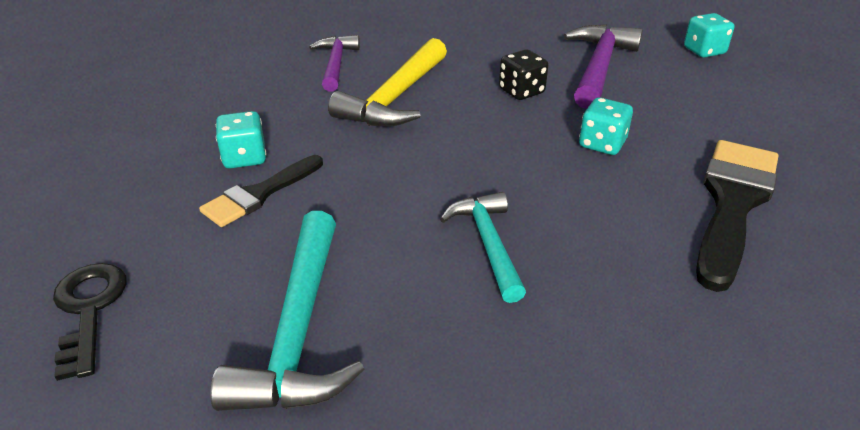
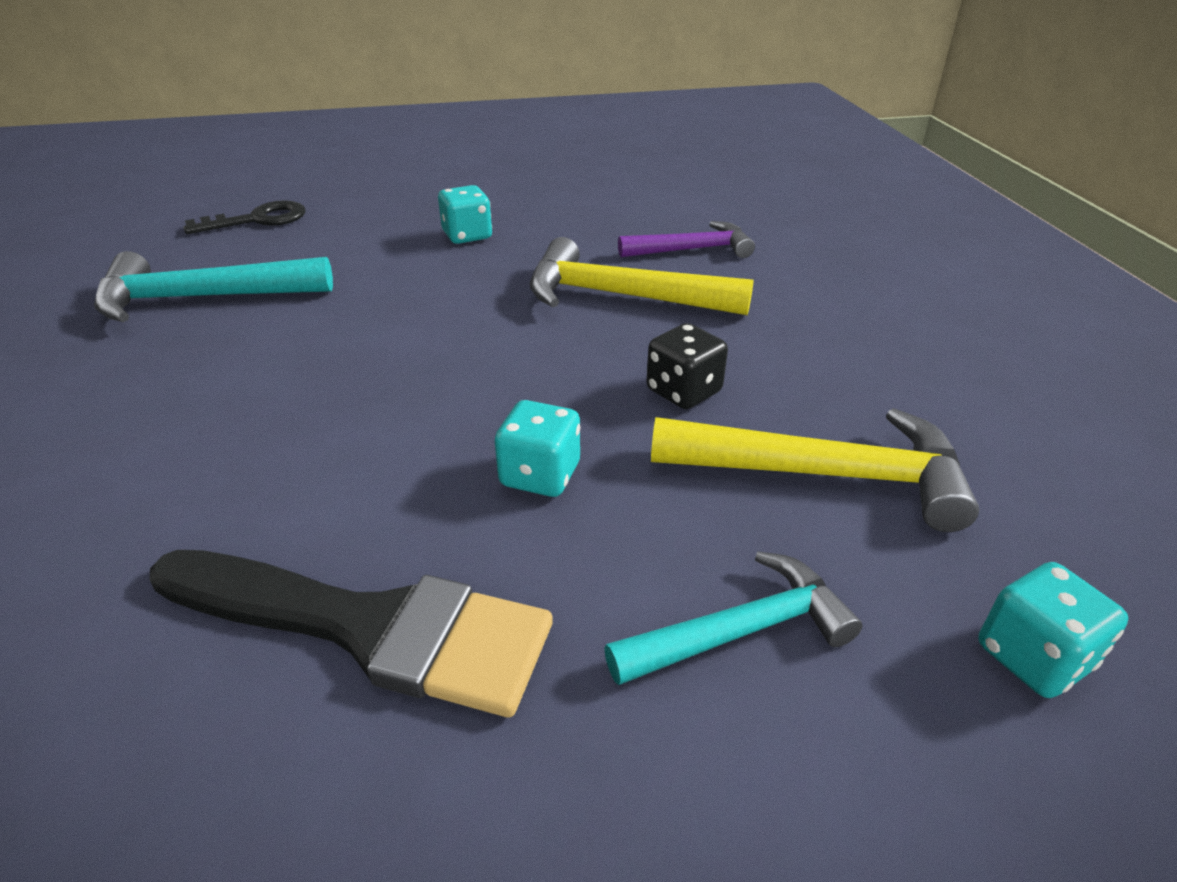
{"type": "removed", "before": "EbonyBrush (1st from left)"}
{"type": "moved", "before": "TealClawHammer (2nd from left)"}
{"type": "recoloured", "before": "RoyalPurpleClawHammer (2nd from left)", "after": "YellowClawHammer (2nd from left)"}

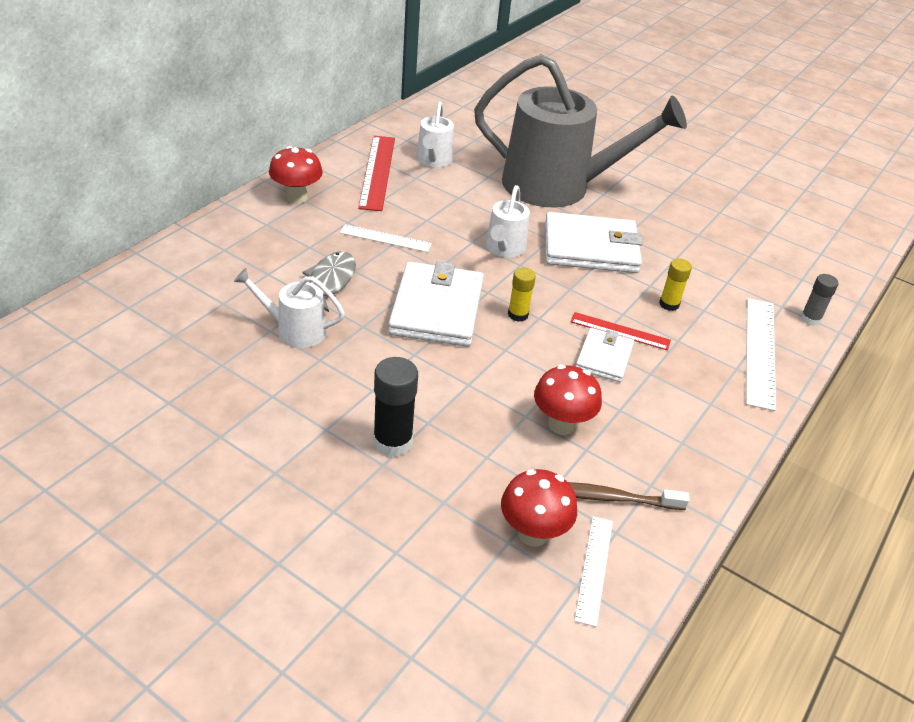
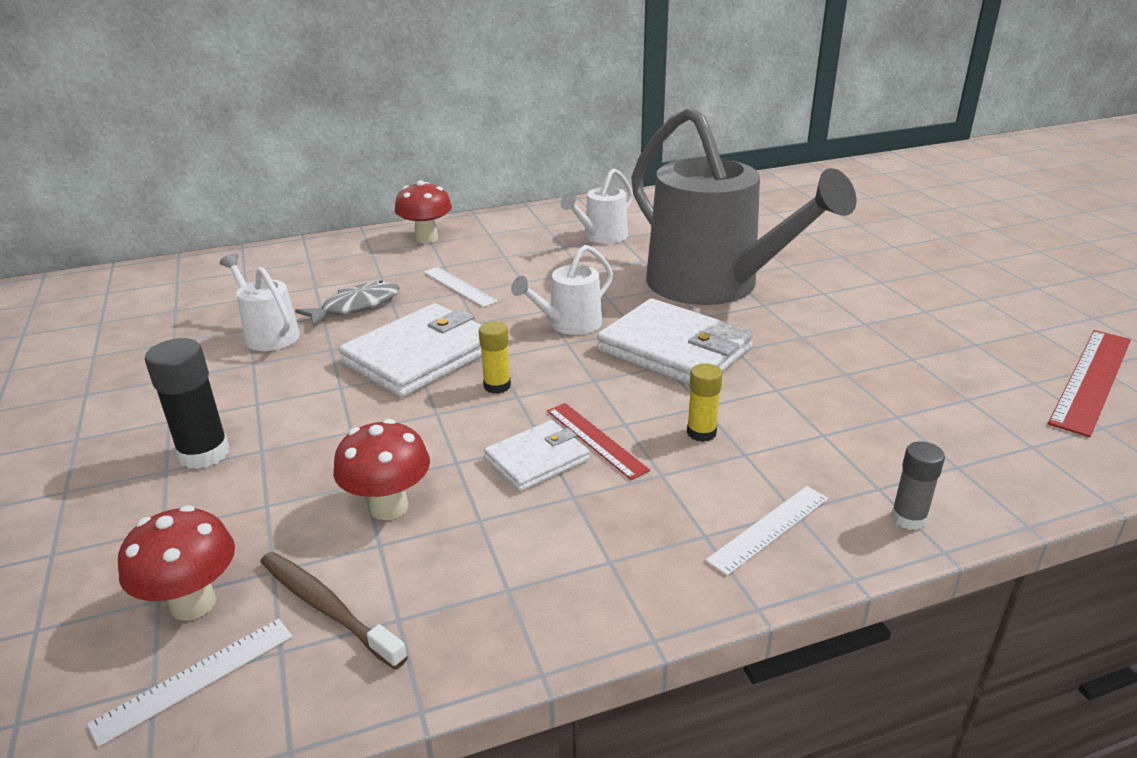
{"type": "moved", "before": "CrimsonMeasuringStick (1st from left in the first image)", "after": "CrimsonMeasuringStick (2nd from left)"}
{"type": "resized", "before": "WhiteMeasuringStick (3rd from left)", "scale": 0.6}

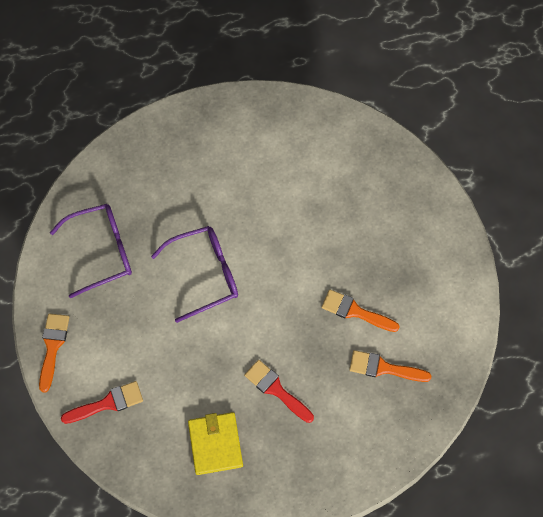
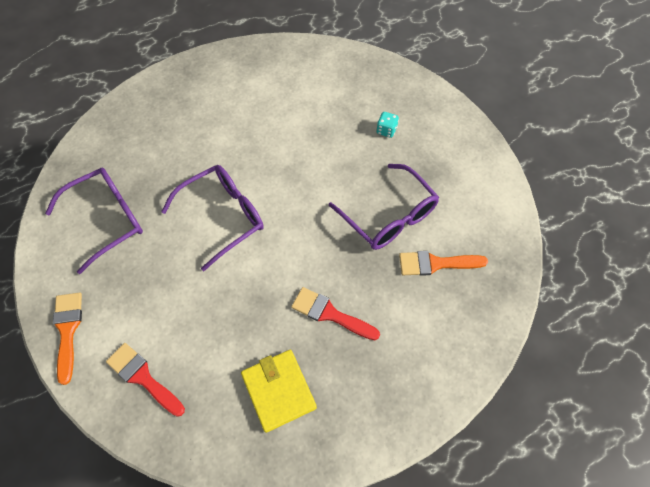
{"type": "turned", "before": "CrimsonBrush (1st from left)", "turn": -105}
{"type": "replaced", "before": "BrightOrangeBrush (2nd from left)", "after": "RoyalPurpleSpectacles (3rd from left)"}
{"type": "added", "after": "TealGameDie"}

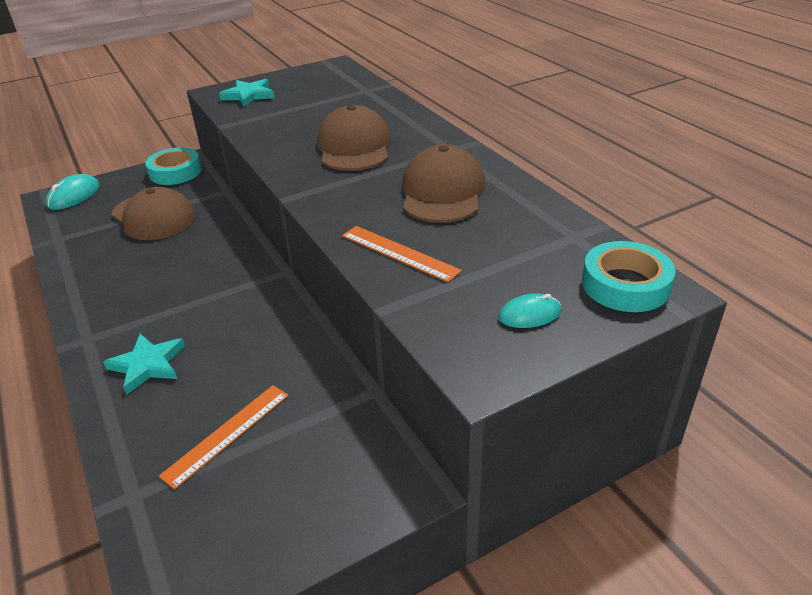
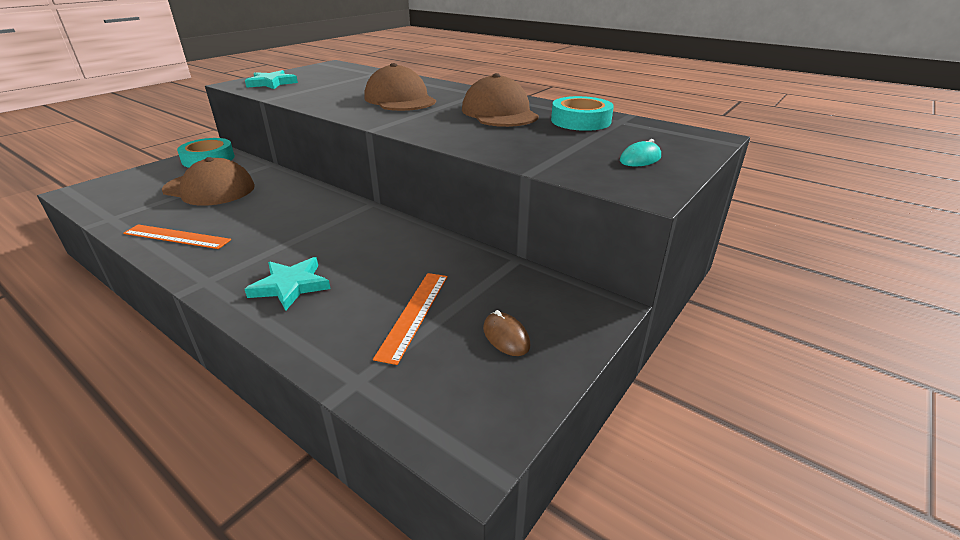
{"type": "removed", "before": "TealComputerMouse (1st from left)"}
{"type": "moved", "before": "BrightOrangeMeasuringStick (2nd from left in the first image)", "after": "BrightOrangeMeasuringStick (1st from left)"}
{"type": "moved", "before": "TealRollOfTape (2nd from left)"}
{"type": "added", "after": "RussetComputerMouse"}

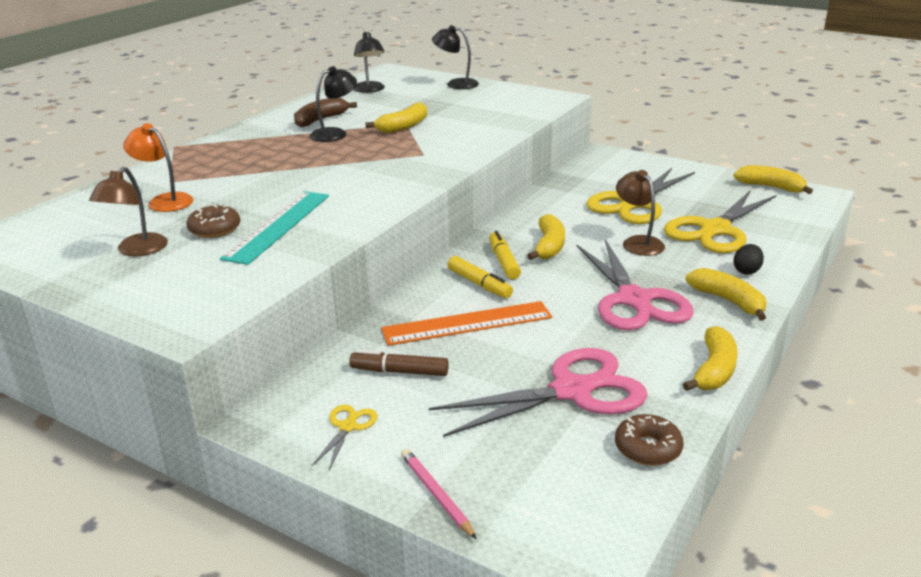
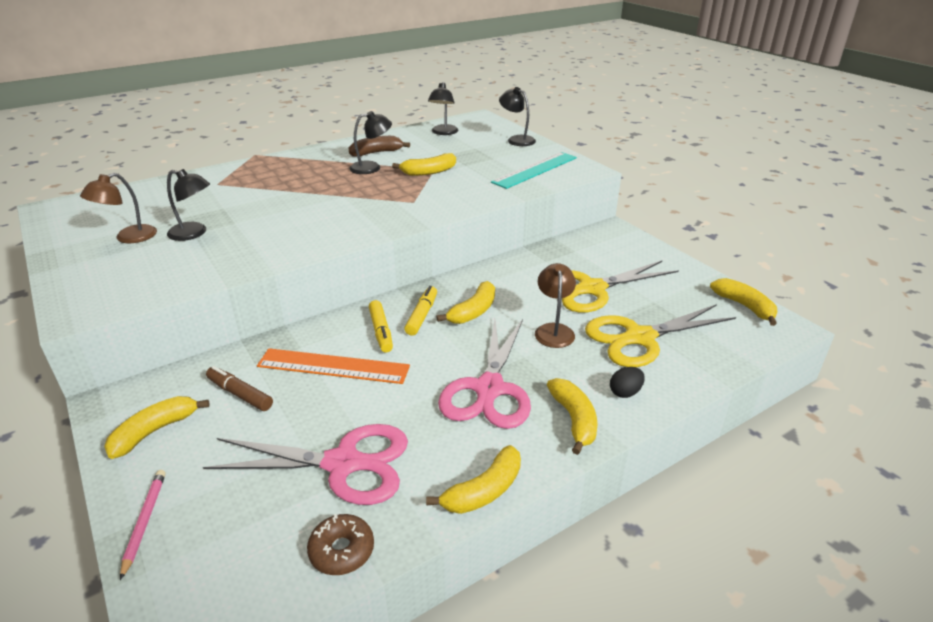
{"type": "removed", "before": "BrightOrangeDeskLamp"}
{"type": "replaced", "before": "RussetGlazedDonut (1st from left)", "after": "EbonyDeskLamp (1st from left)"}
{"type": "moved", "before": "TealMeasuringStick"}
{"type": "replaced", "before": "YellowScissors (1st from left)", "after": "YellowBanana (1st from left)"}

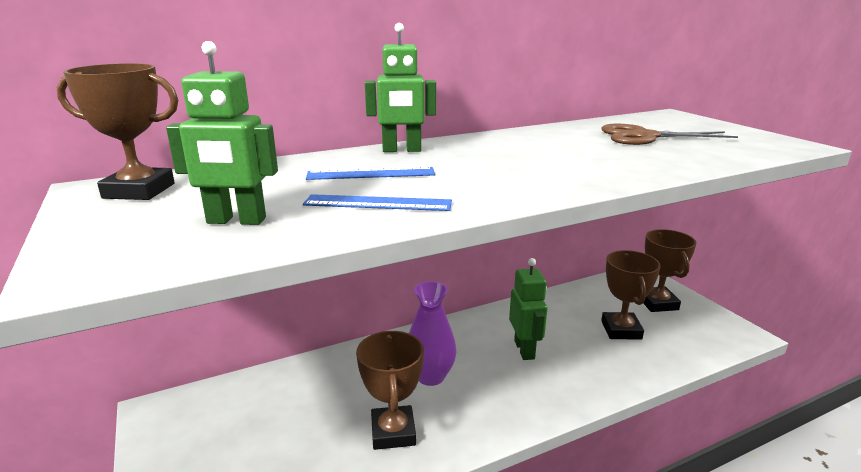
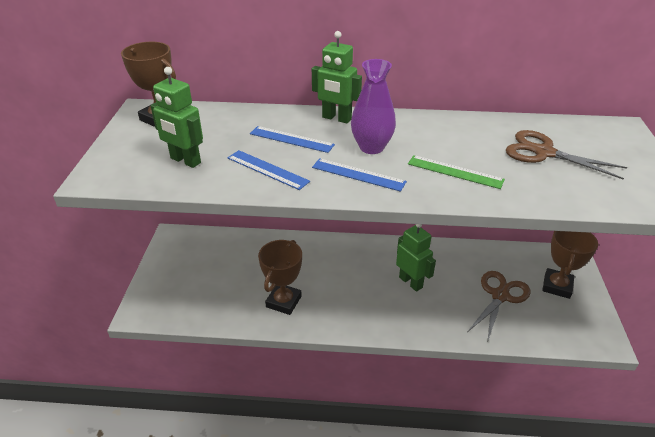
{"type": "moved", "before": "RoyalPurpleFlowerVase"}
{"type": "turned", "before": "GreenRobot (3rd from left)", "turn": -60}
{"type": "replaced", "before": "RussetAwardCup (3rd from left)", "after": "RussetScissors (1st from left)"}
{"type": "added", "after": "RoyalBlueMeasuringStick (3rd from left)"}
{"type": "added", "after": "GreenMeasuringStick"}

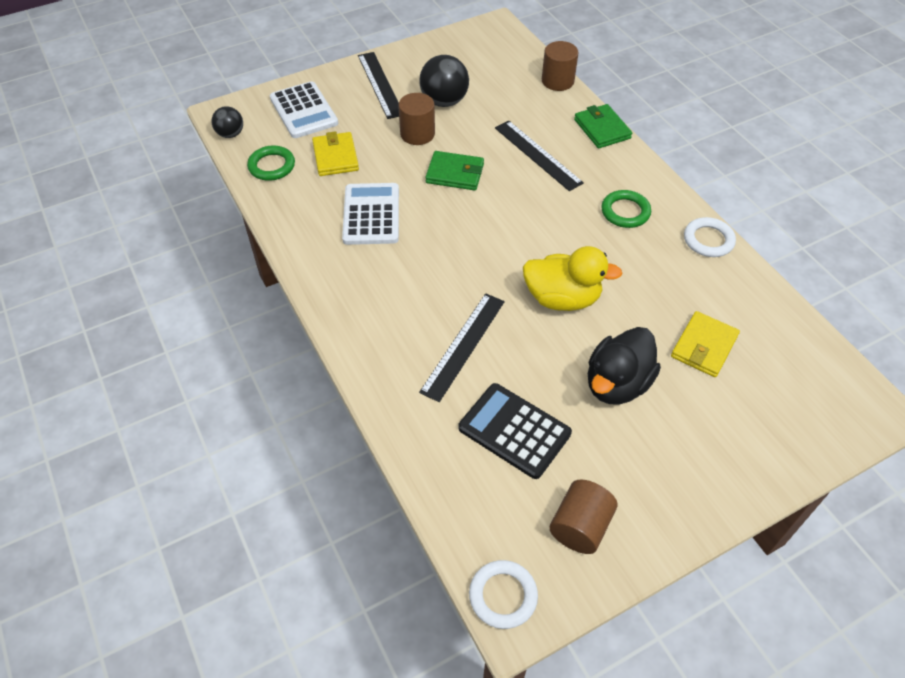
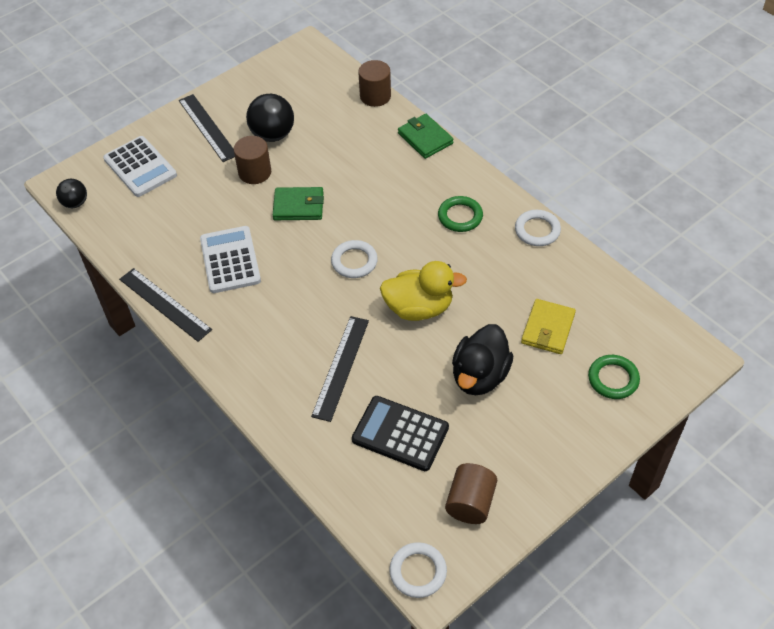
{"type": "moved", "before": "GreenHoop (1st from left in the first image)", "after": "GreenHoop (2nd from left)"}
{"type": "removed", "before": "YellowBillfold (1st from left)"}
{"type": "moved", "before": "EbonyMeasuringStick (3rd from left in the first image)", "after": "EbonyMeasuringStick (1st from left)"}
{"type": "added", "after": "WhiteHoop (1st from left)"}

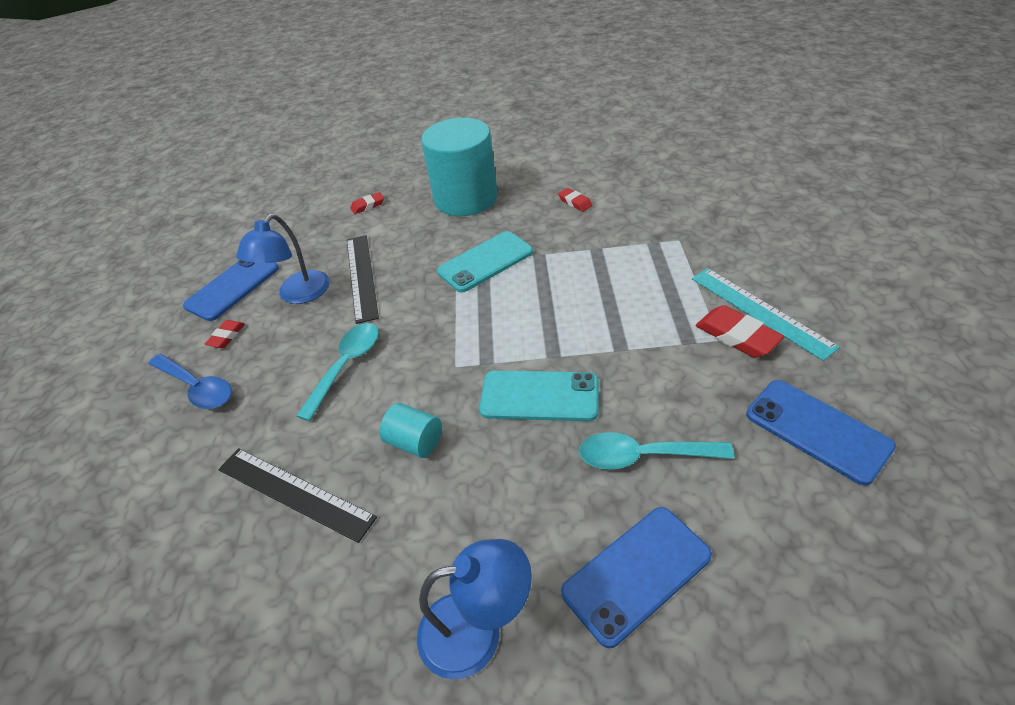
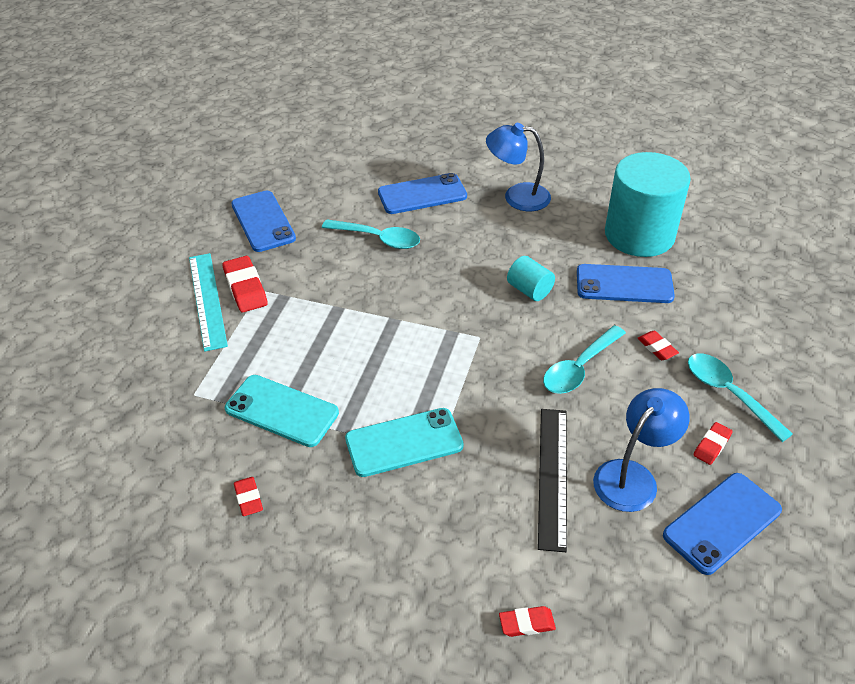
{"type": "recoloured", "before": "RoyalBlueTeaspoon", "after": "TealTeaspoon (3rd from left)"}
{"type": "replaced", "before": "EbonyMeasuringStick (1st from left)", "after": "RoyalBlueMobilePhone (3rd from left)"}
{"type": "moved", "before": "TealCylinder (2nd from left)"}
{"type": "moved", "before": "TealMobilePhone (2nd from left in the first image)", "after": "TealMobilePhone (1st from left)"}
{"type": "added", "after": "CrimsonGumEraser (4th from left)"}

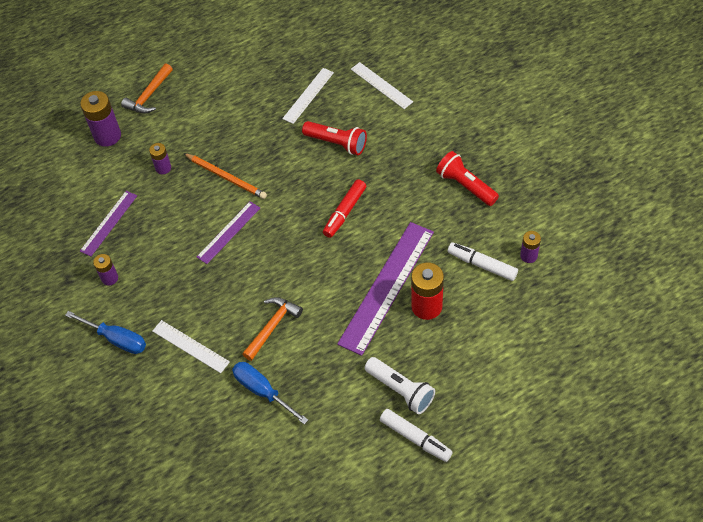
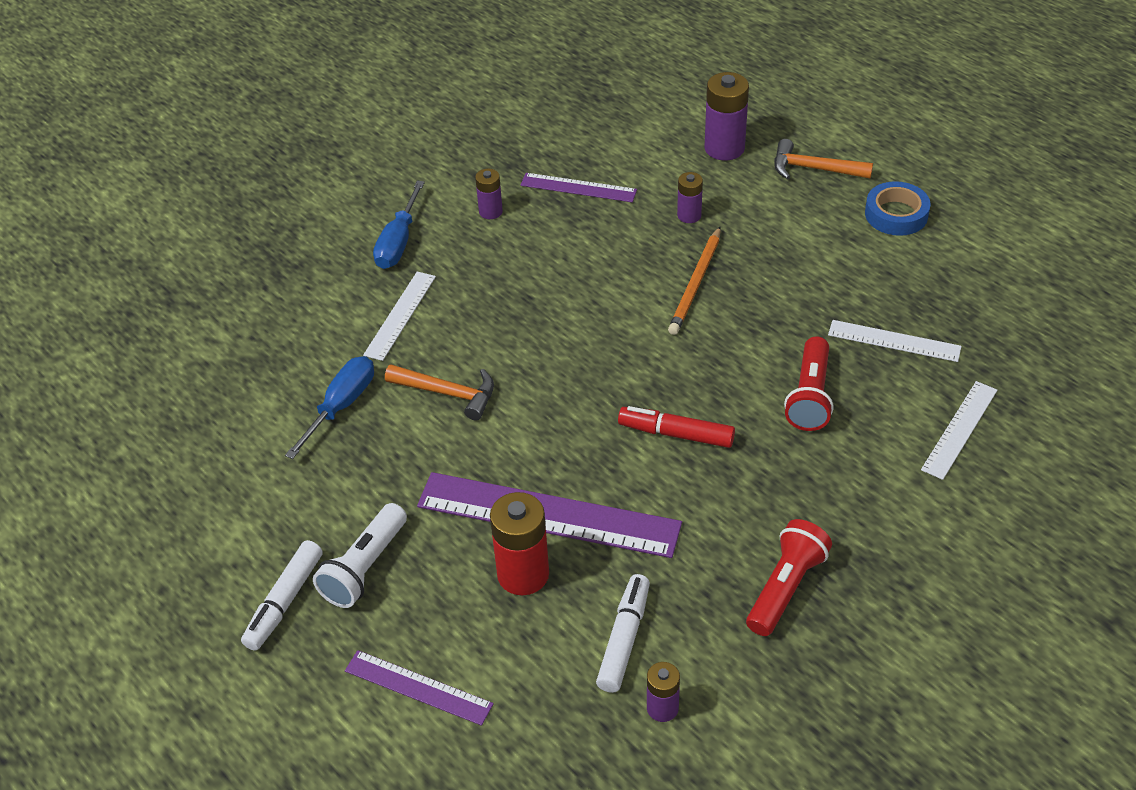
{"type": "moved", "before": "RoyalPurpleMeasuringStick (2nd from left in the first image)", "after": "RoyalPurpleMeasuringStick (1st from left)"}
{"type": "added", "after": "RoyalBlueRollOfTape"}

